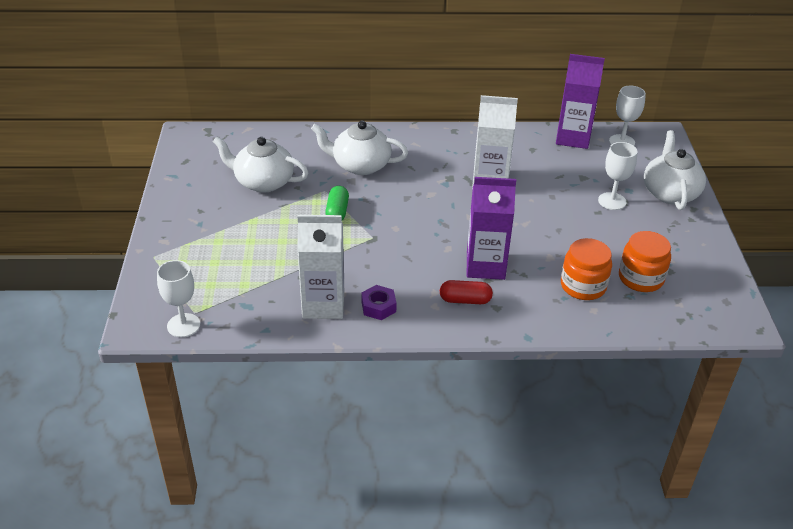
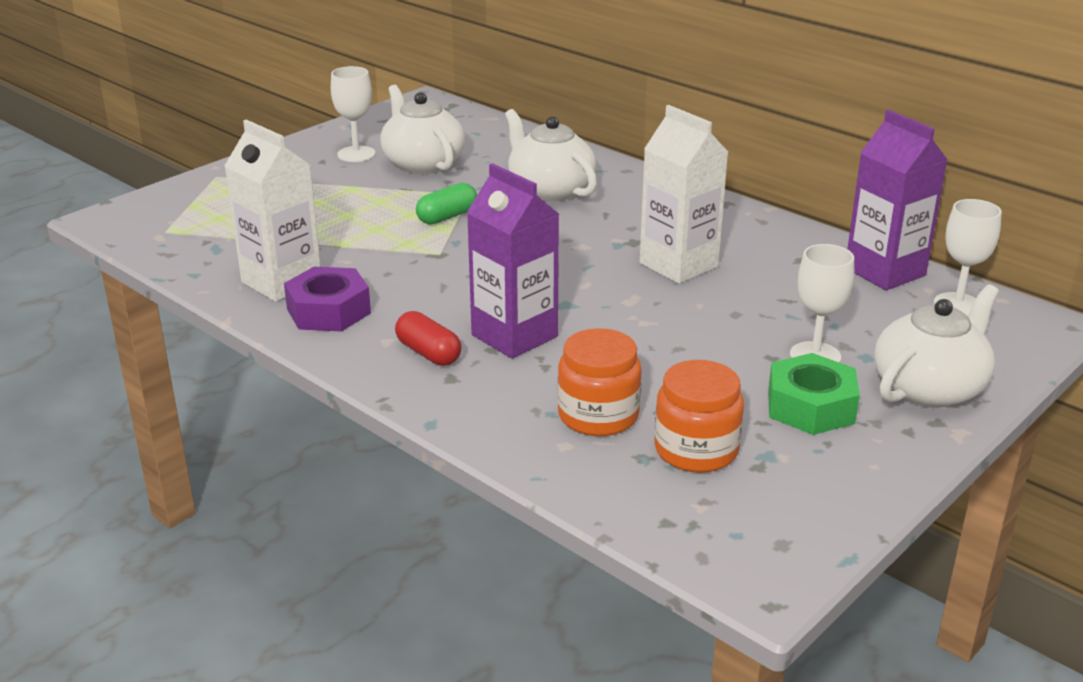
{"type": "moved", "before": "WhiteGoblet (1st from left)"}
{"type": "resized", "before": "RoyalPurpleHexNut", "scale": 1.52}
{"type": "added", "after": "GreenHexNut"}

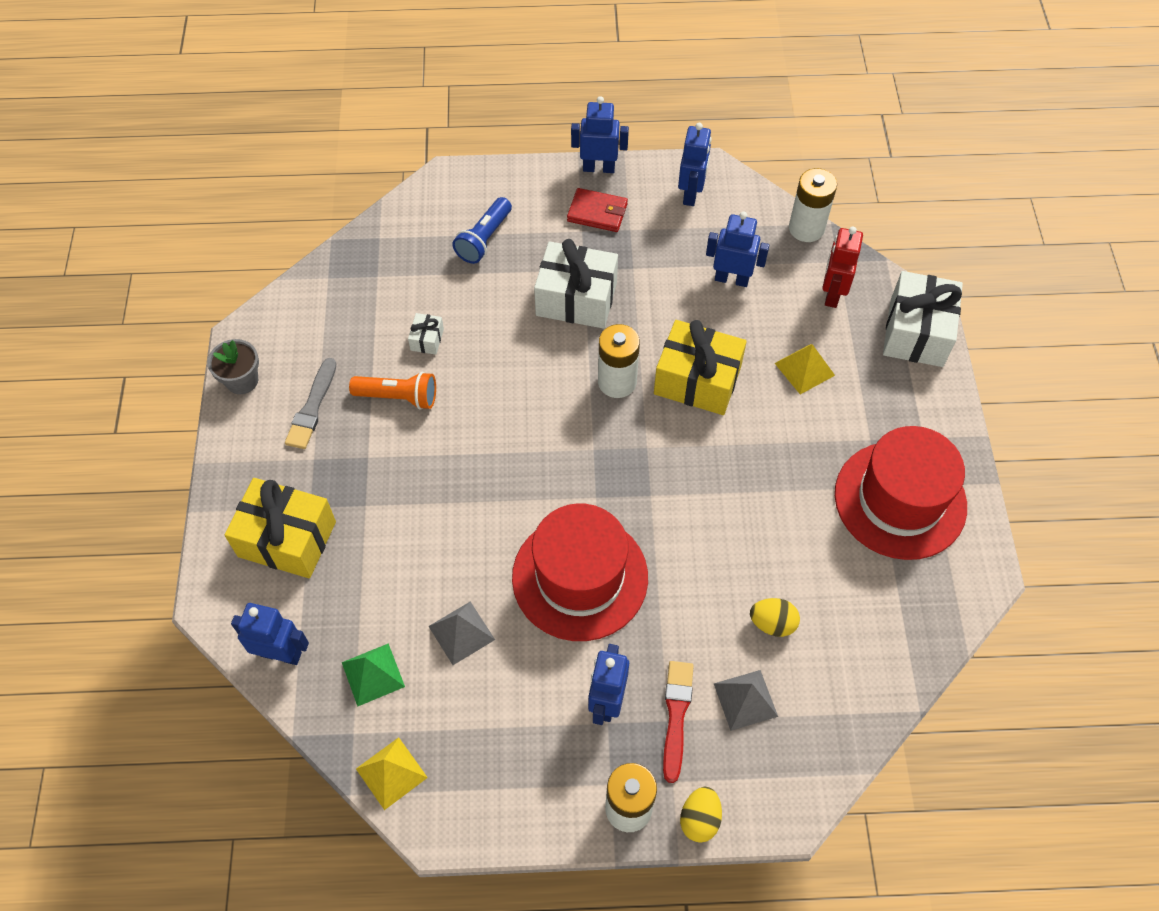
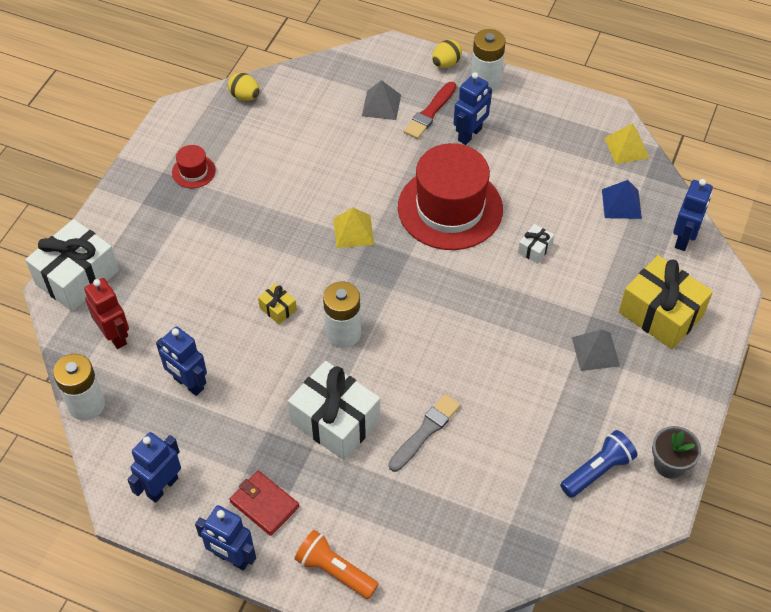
{"type": "turned", "before": "RoyalBlueRobot (1st from left in the first image)", "turn": -105}
{"type": "moved", "before": "GrayBrush"}
{"type": "recoloured", "before": "GreenPyramid", "after": "RoyalBluePyramid"}
{"type": "moved", "before": "BrightOrangeFlashlight"}
{"type": "moved", "before": "WhiteWrappedGift (1st from left in the first image)", "after": "WhiteWrappedGift (3rd from left)"}
{"type": "moved", "before": "GrayPyramid (1st from left in the first image)", "after": "GrayPyramid (2nd from left)"}
{"type": "moved", "before": "RoyalBlueFlashlight"}
{"type": "resized", "before": "YellowWrappedGift (2nd from left in the first image)", "scale": 0.44}
{"type": "moved", "before": "YellowEggShape (2nd from left in the first image)", "after": "YellowEggShape (1st from left)"}
{"type": "moved", "before": "YellowPyramid (2nd from left in the first image)", "after": "YellowPyramid (1st from left)"}
{"type": "turned", "before": "CrimsonRobot", "turn": -75}
{"type": "resized", "before": "CrimsonTallHat (2nd from left in the first image)", "scale": 0.42}

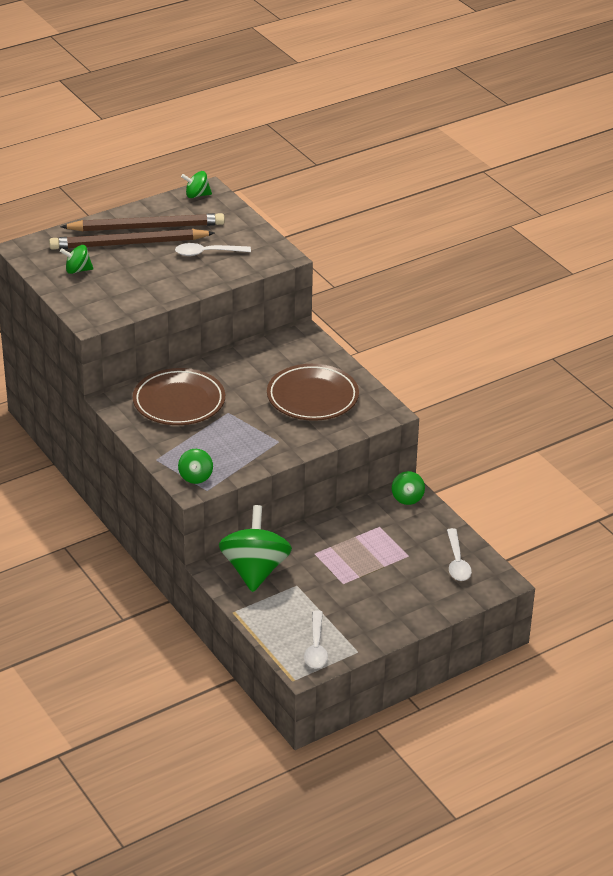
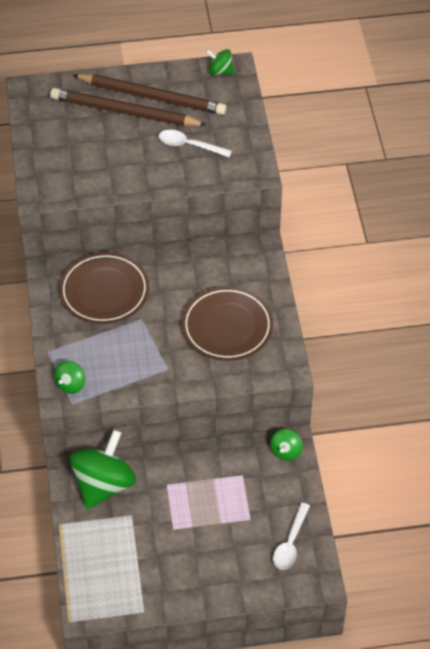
{"type": "removed", "before": "GreenWhirligig (1st from left)"}
{"type": "removed", "before": "WhiteTeaspoon (2nd from left)"}

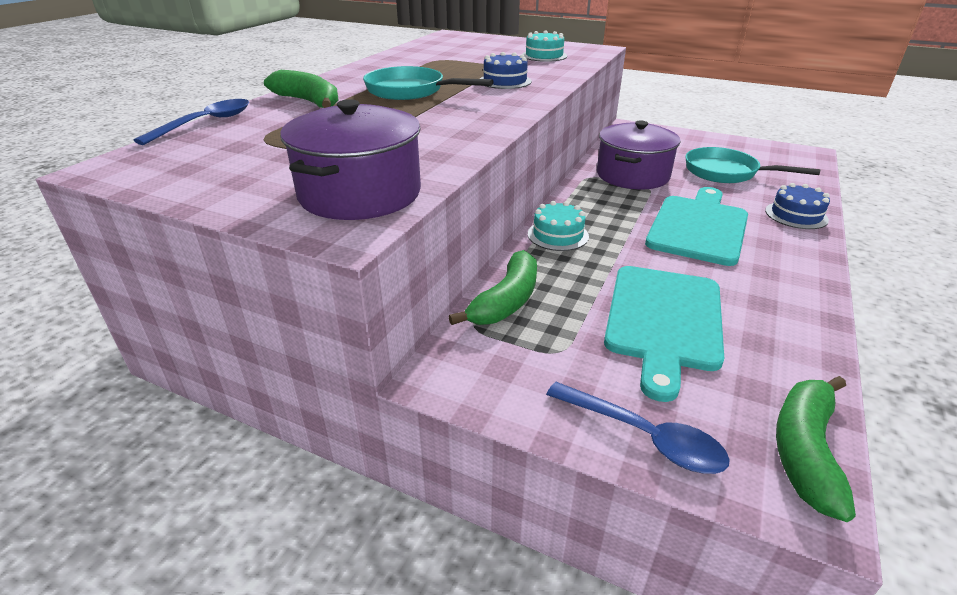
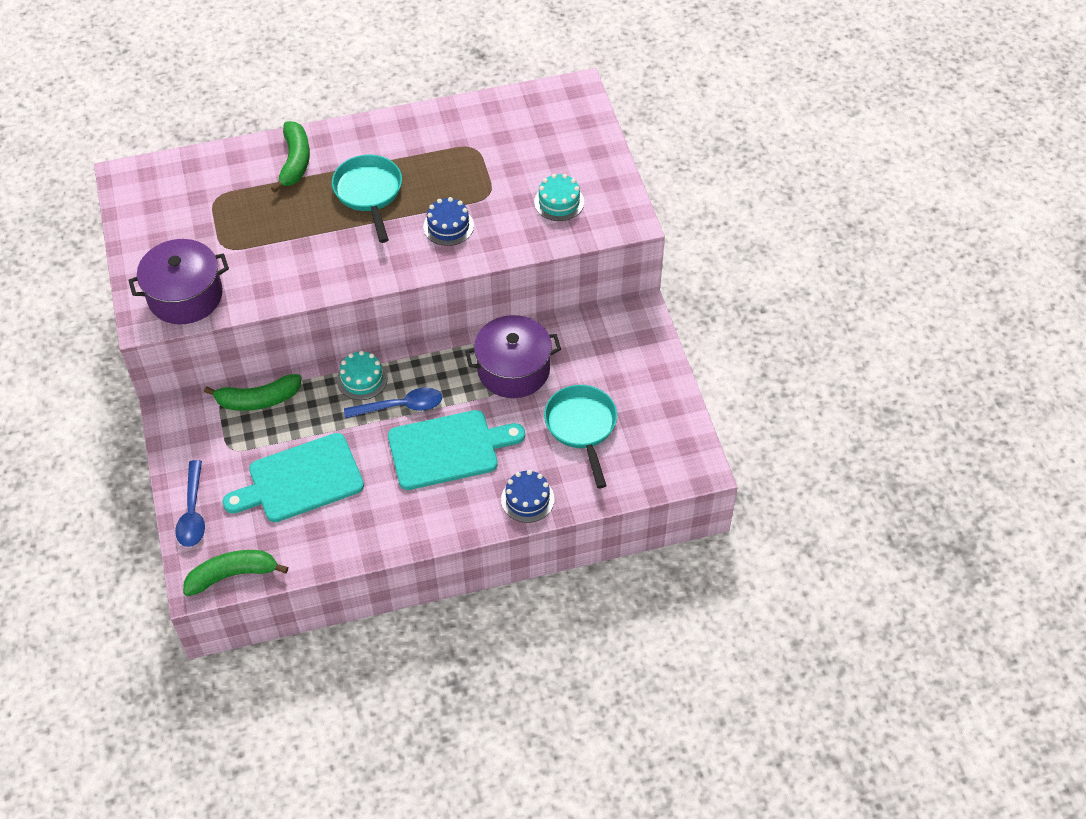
{"type": "moved", "before": "RoyalBlueTeaspoon (1st from left in the first image)", "after": "RoyalBlueTeaspoon (2nd from left)"}

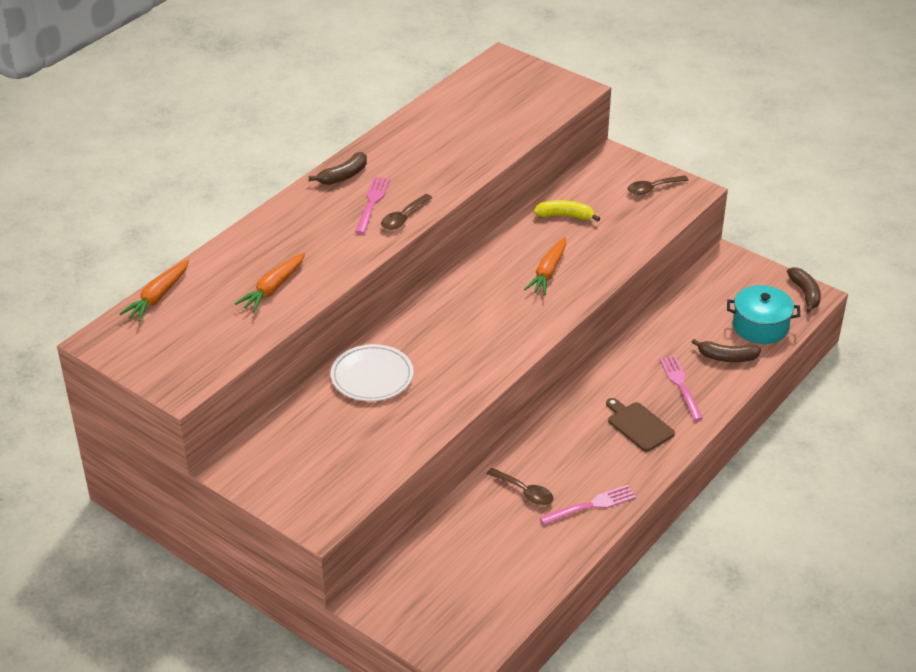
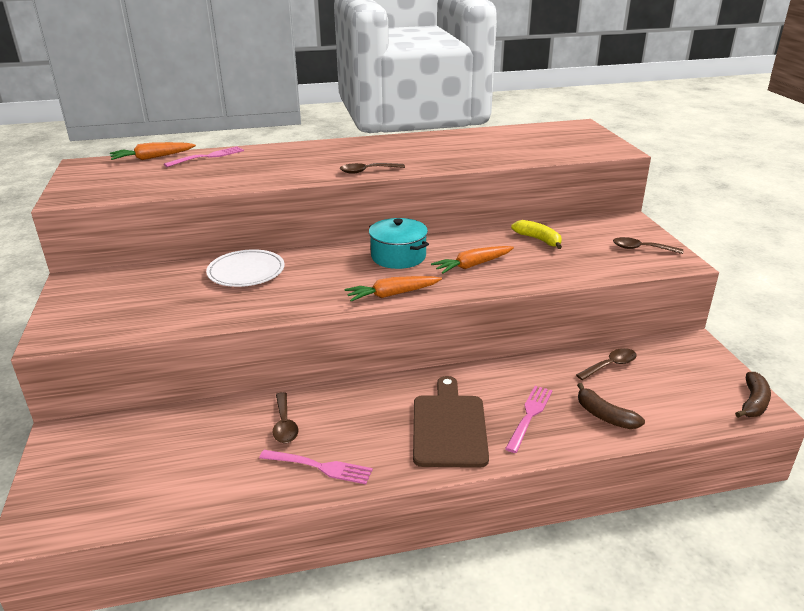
{"type": "moved", "before": "BrightOrangeCarrot (2nd from left)"}
{"type": "removed", "before": "RussetBanana (1st from left)"}
{"type": "moved", "before": "RosePinkFork (1st from left)"}
{"type": "resized", "before": "RussetCuttingBoard", "scale": 1.53}
{"type": "moved", "before": "TealCookingPot"}
{"type": "added", "after": "RussetTeaspoon (3rd from left)"}

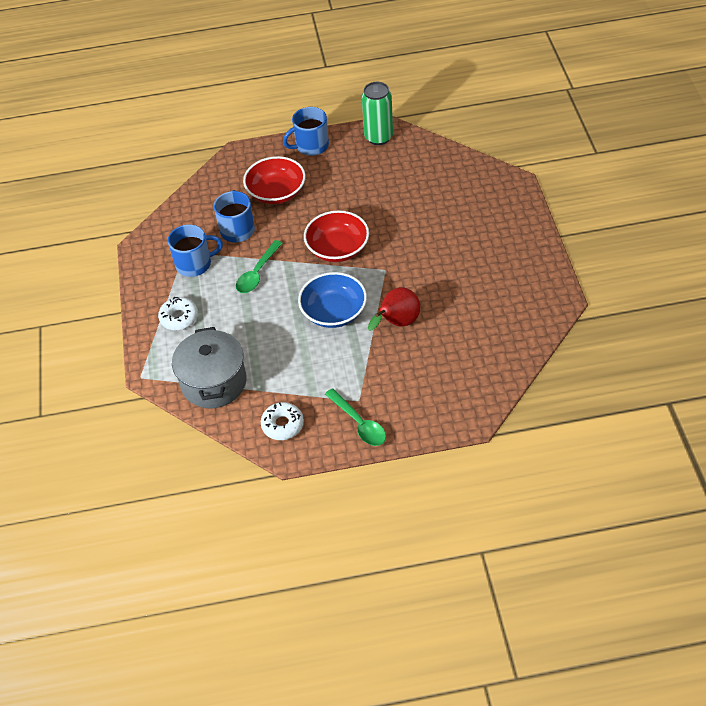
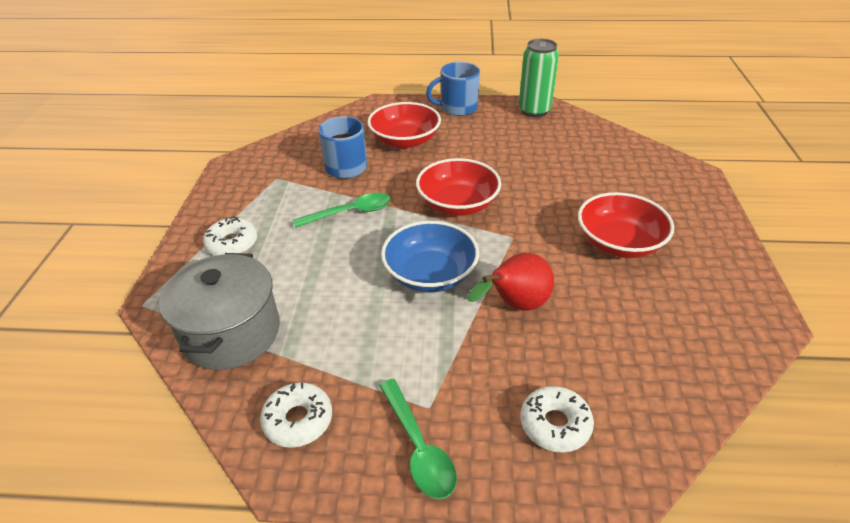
{"type": "removed", "before": "RoyalBlueTeaMug (1st from left)"}
{"type": "turned", "before": "GreenTeaspoon (1st from left)", "turn": -150}
{"type": "added", "after": "WhiteGlazedDonut (3rd from left)"}
{"type": "added", "after": "CrimsonBowl (3rd from left)"}

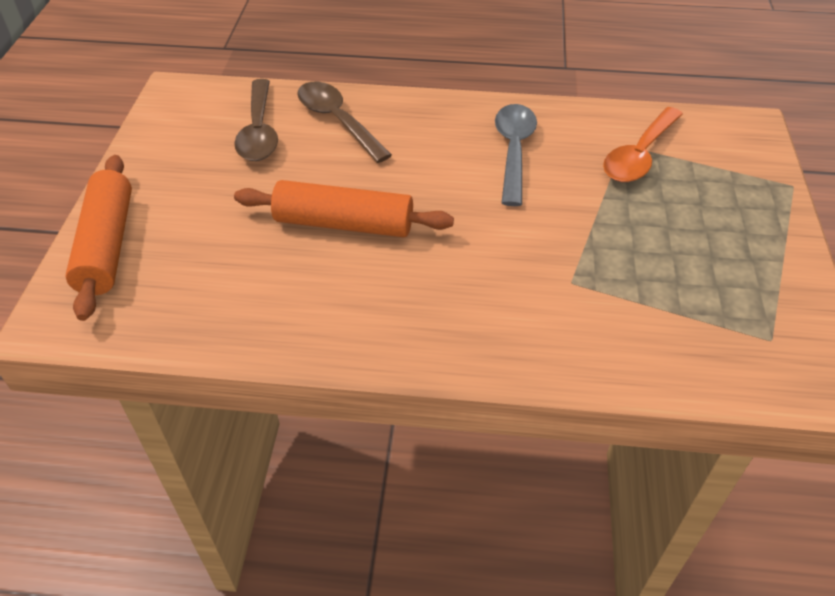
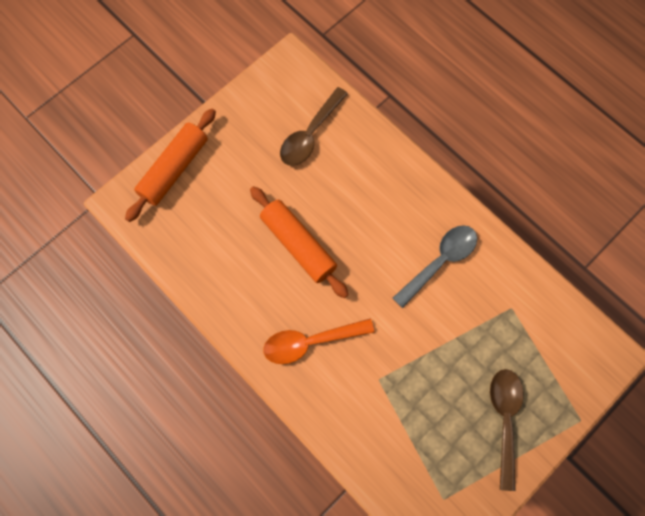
{"type": "moved", "before": "RussetTeaspoon (2nd from left)"}
{"type": "moved", "before": "BrightOrangeTeaspoon"}

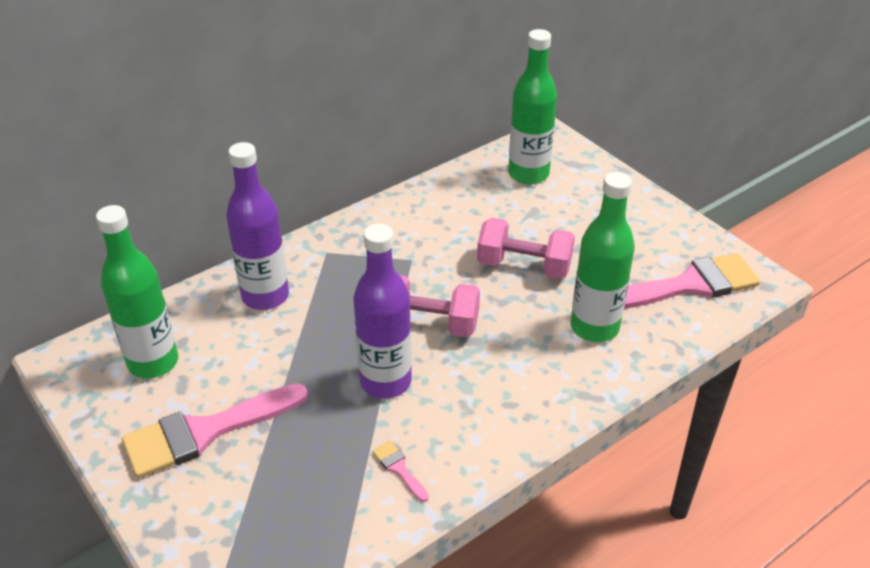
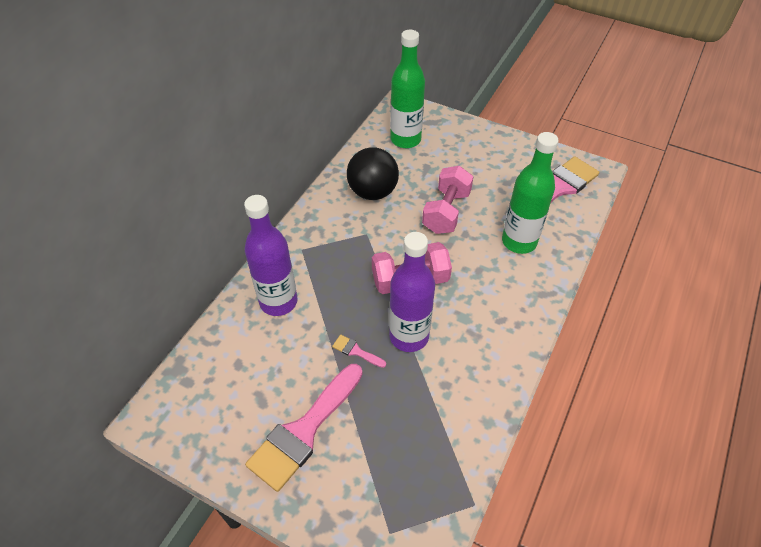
{"type": "removed", "before": "GreenDrinkBottle (1st from left)"}
{"type": "moved", "before": "RosePinkBrush (2nd from left)"}
{"type": "turned", "before": "RosePinkFreeWeight (2nd from left)", "turn": -60}
{"type": "added", "after": "EbonyBall"}

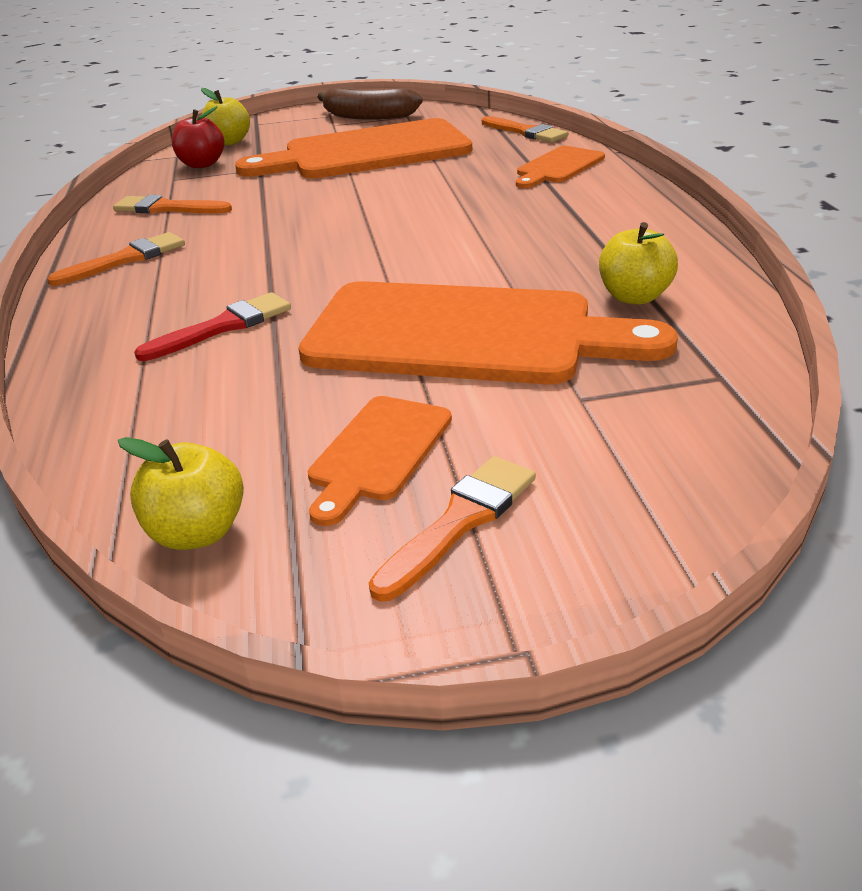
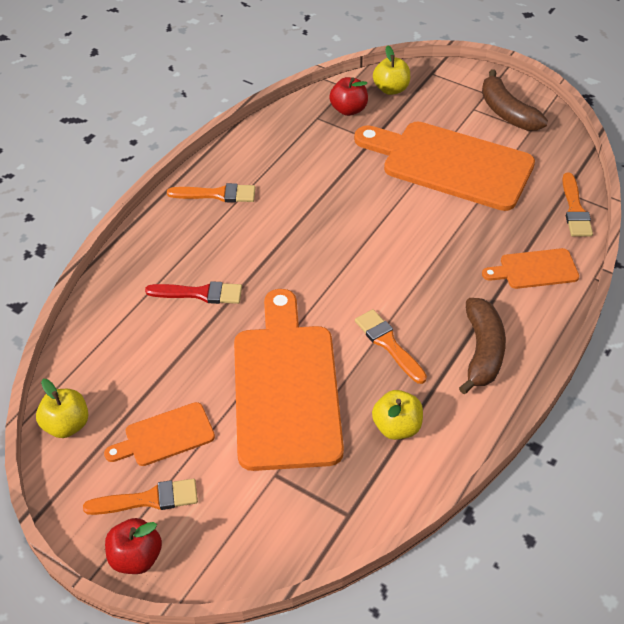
{"type": "moved", "before": "BrightOrangeBrush (2nd from left in the first image)", "after": "BrightOrangeBrush (3rd from left)"}
{"type": "turned", "before": "BrightOrangeCuttingBoard (3rd from left in the first image)", "turn": -150}
{"type": "added", "after": "CrimsonToyApple (1st from left)"}
{"type": "added", "after": "RussetBanana (1st from left)"}

